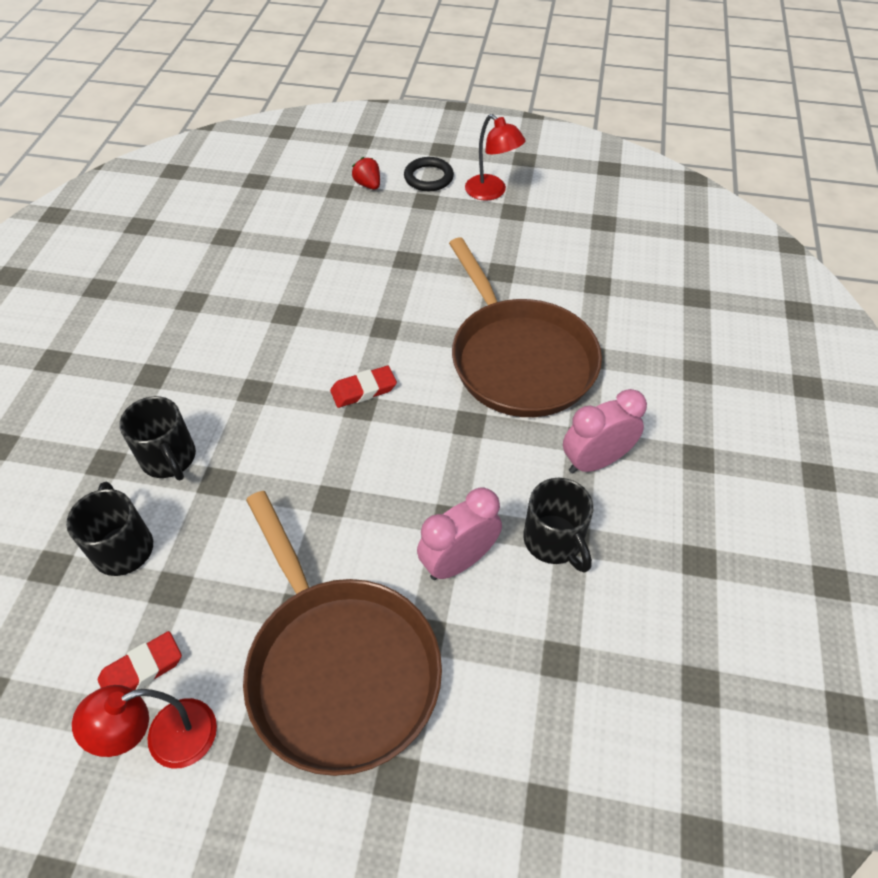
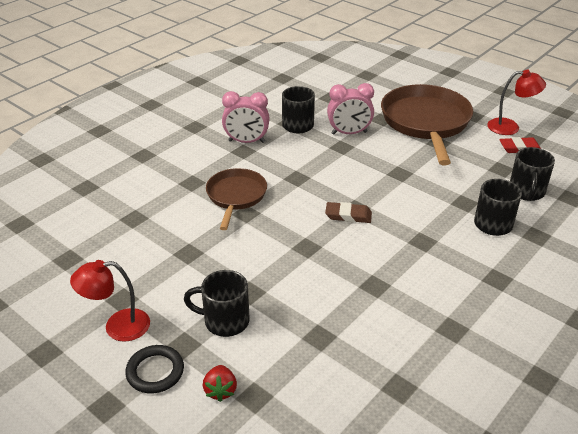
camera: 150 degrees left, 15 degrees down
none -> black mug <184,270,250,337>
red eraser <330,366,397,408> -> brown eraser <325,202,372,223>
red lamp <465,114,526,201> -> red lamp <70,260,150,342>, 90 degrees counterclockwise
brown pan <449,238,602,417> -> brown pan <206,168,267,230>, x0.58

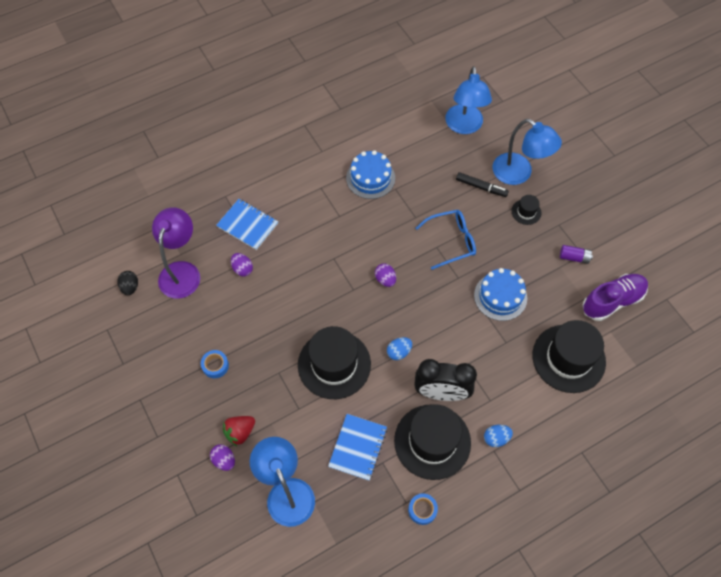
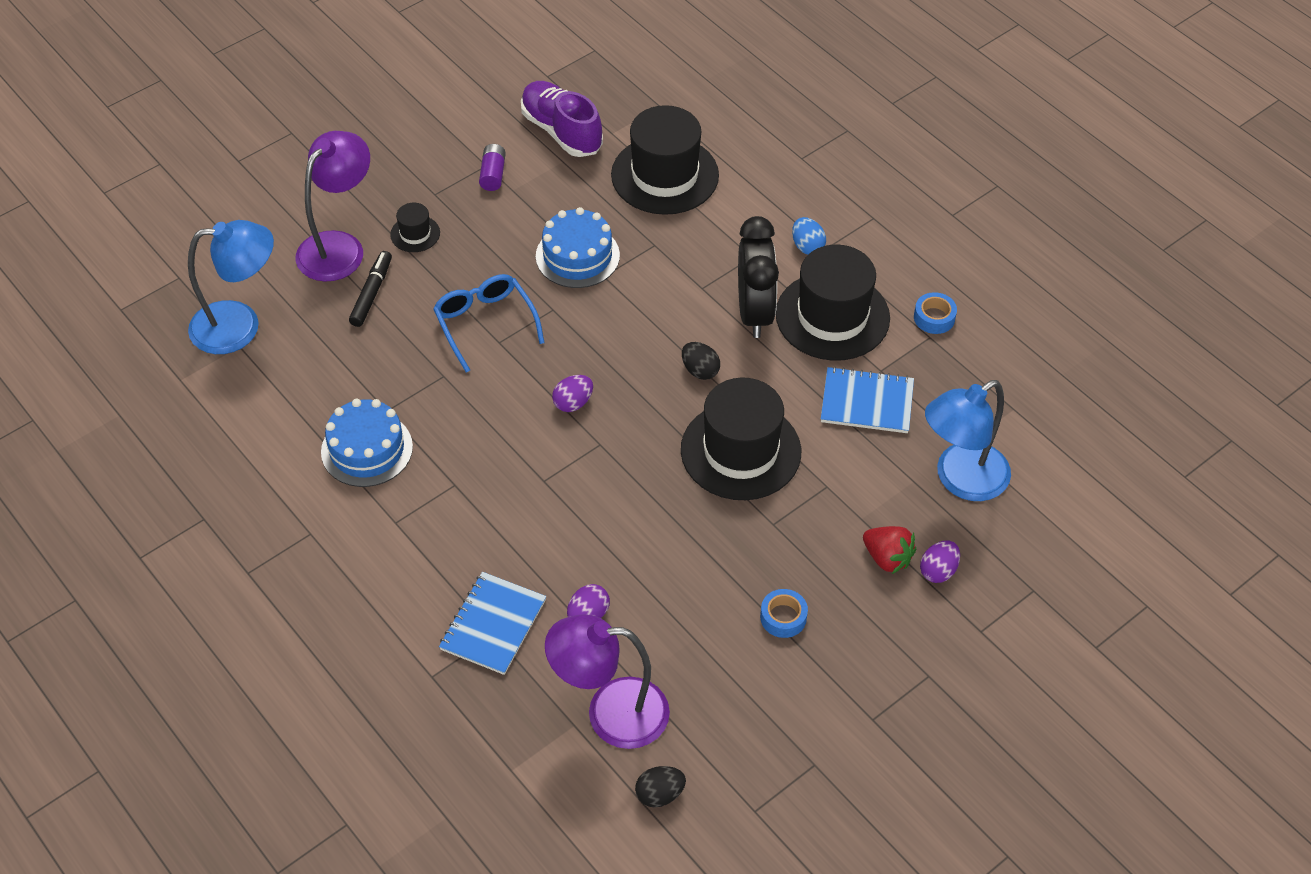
camera: 100 degrees left, 10 degrees down
blue egg <387,337,412,360> -> black egg <682,342,720,380>
blue lamp <493,119,562,185> -> purple lamp <296,131,370,282>

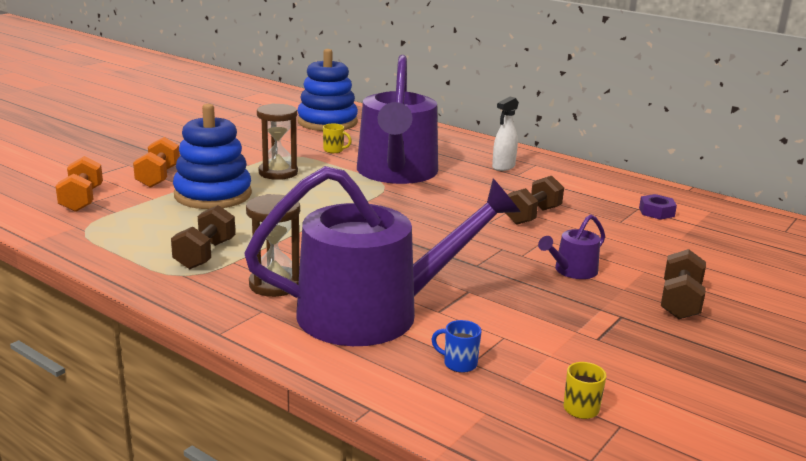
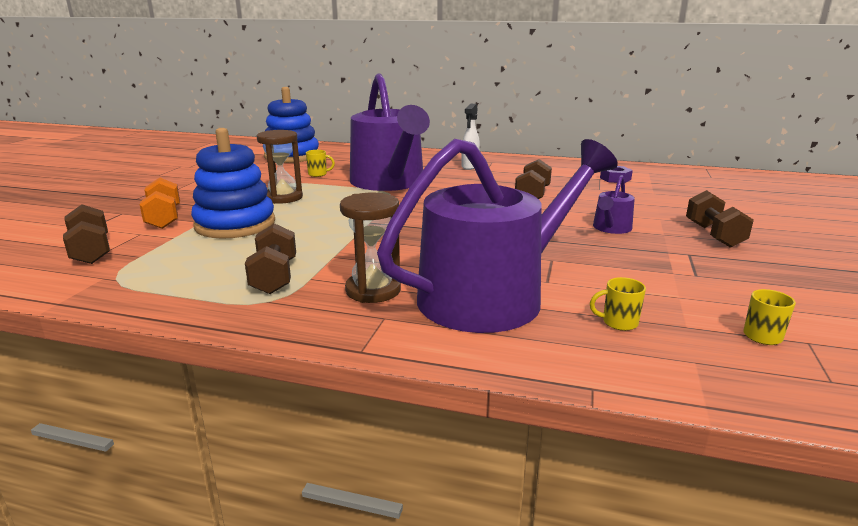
camera: 20 degrees left, 0 degrees up
orange dumbbell <56,156,103,212> -> brown dumbbell <63,204,110,264>
blue mug <431,320,481,373> -> yellow mug <590,277,646,331>

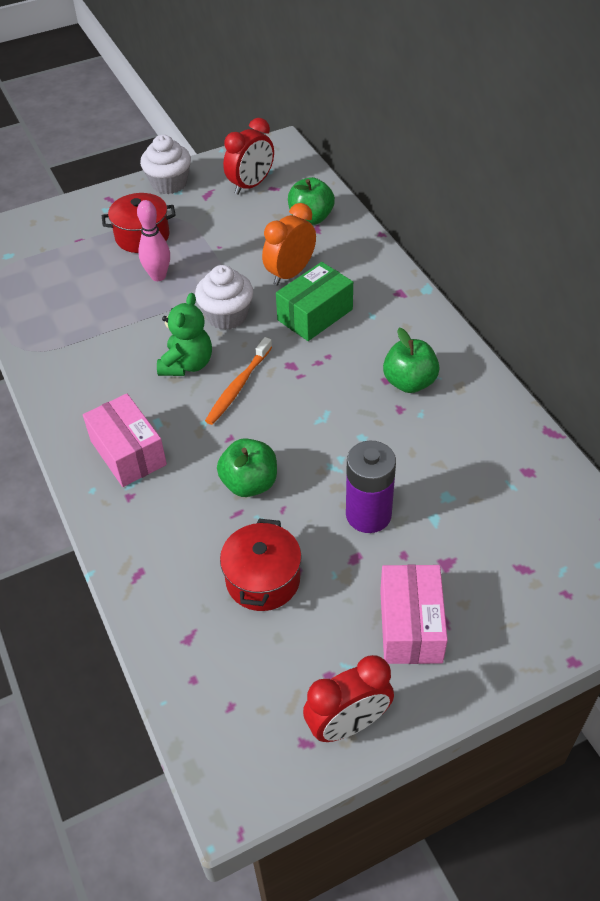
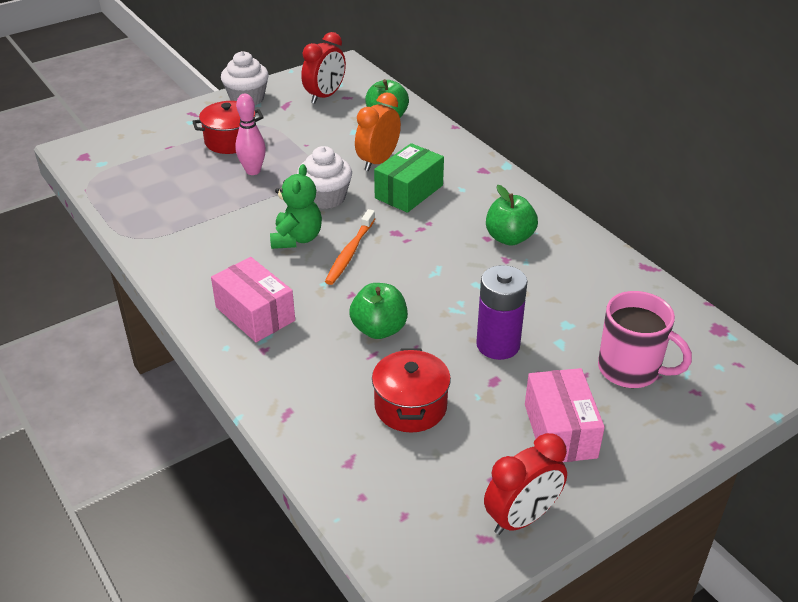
camera: 10 degrees left, 10 degrees down
none -> pink mug <598,291,692,388>

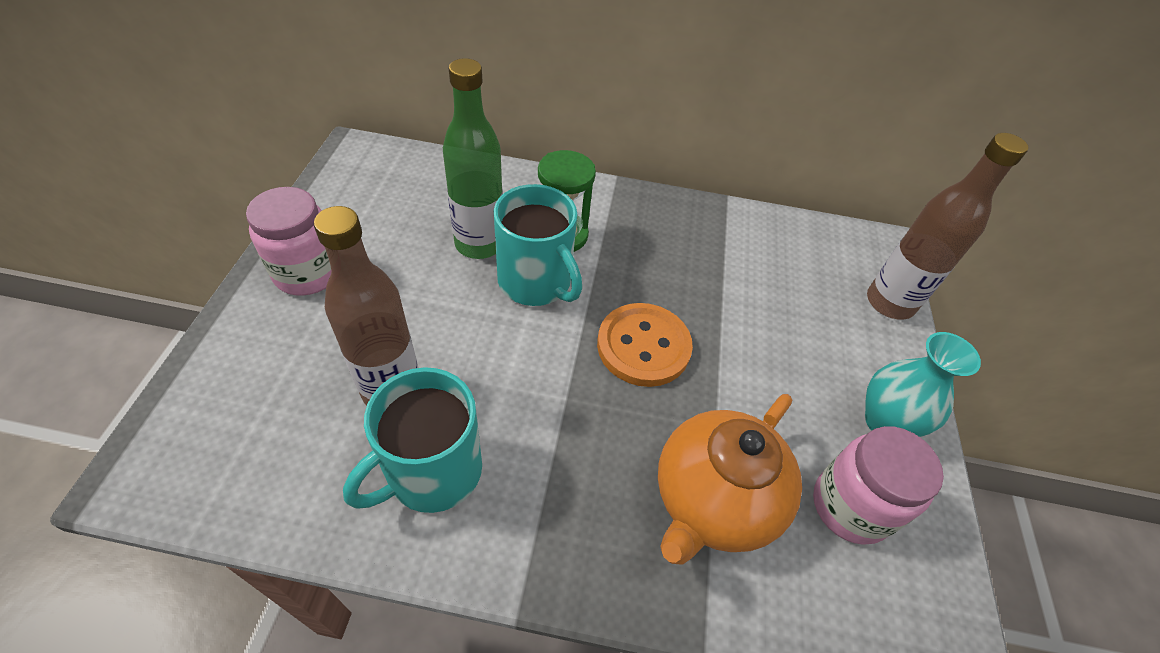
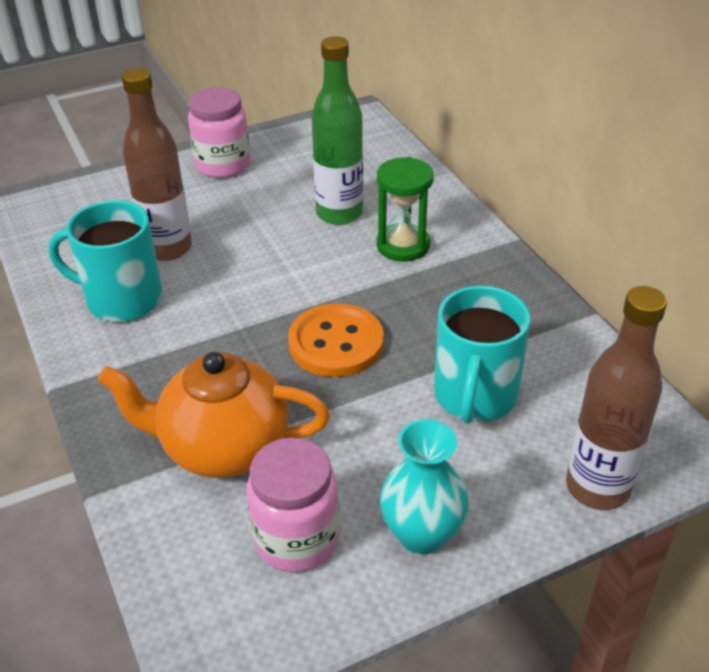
camera: 60 degrees right, 10 degrees down
turquoise mug <494,184,582,306> -> turquoise mug <434,286,530,423>, relocated

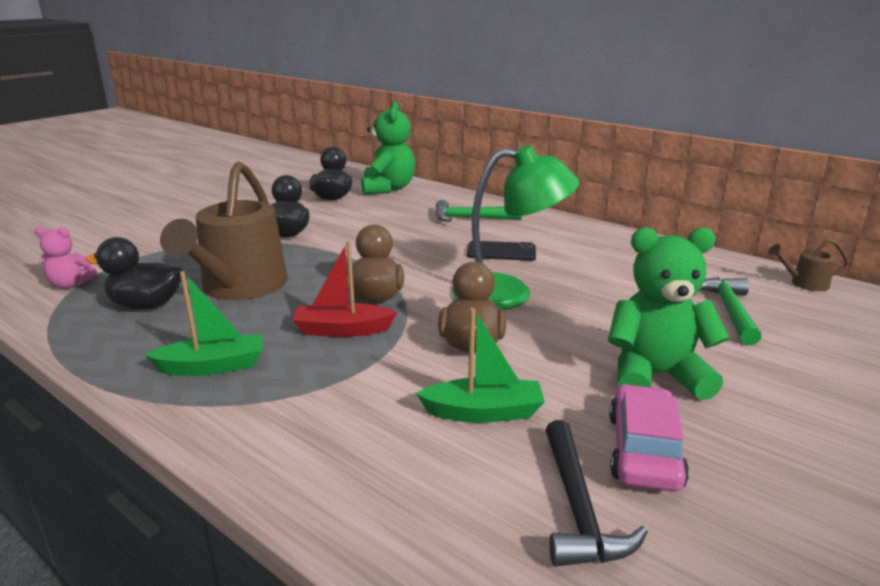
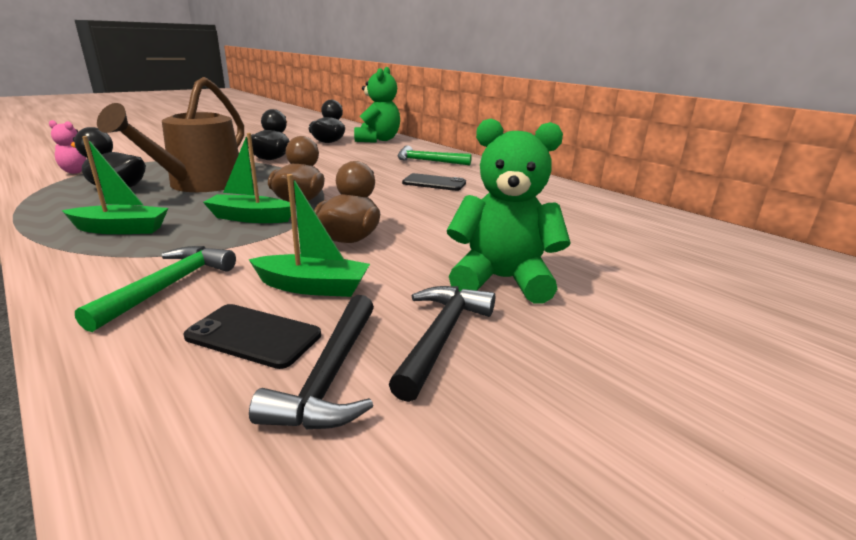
camera: 10 degrees right, 0 degrees up
green lamp <452,145,579,310> -> none
brown watering can <768,239,849,291> -> none
none -> black phone <184,304,321,369>
green hammer <700,277,762,345> -> green hammer <75,246,236,332>, relocated
pink car <609,384,689,492> -> black hammer <389,286,495,402>
red boat <292,241,397,337> -> green boat <203,133,291,223>

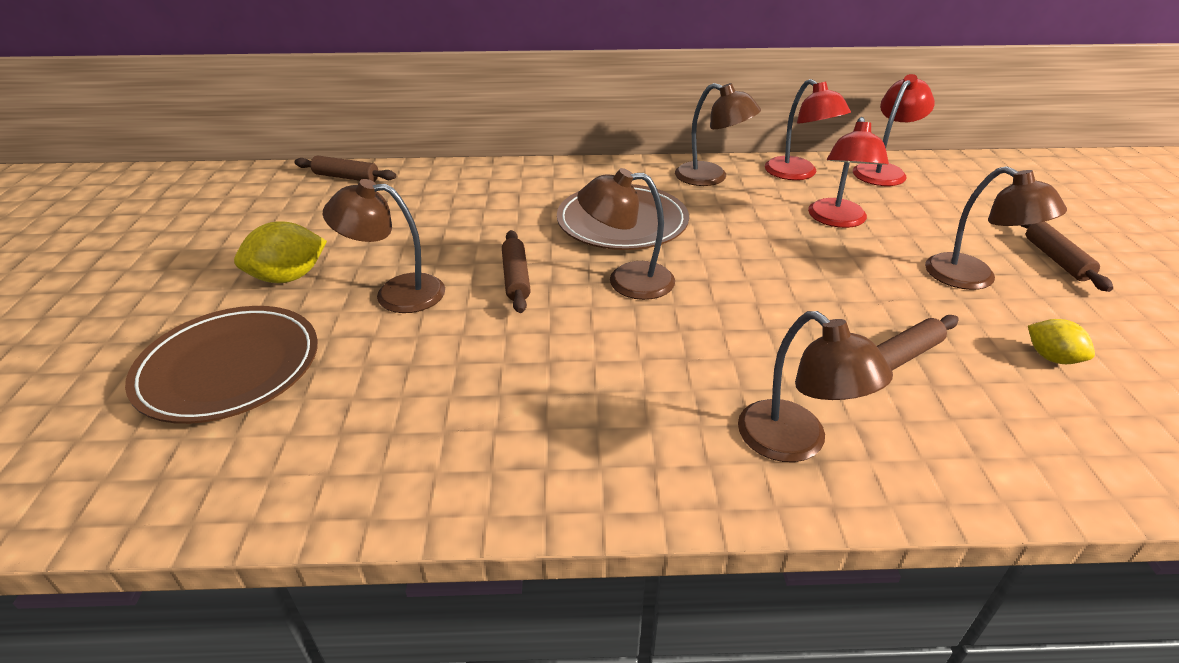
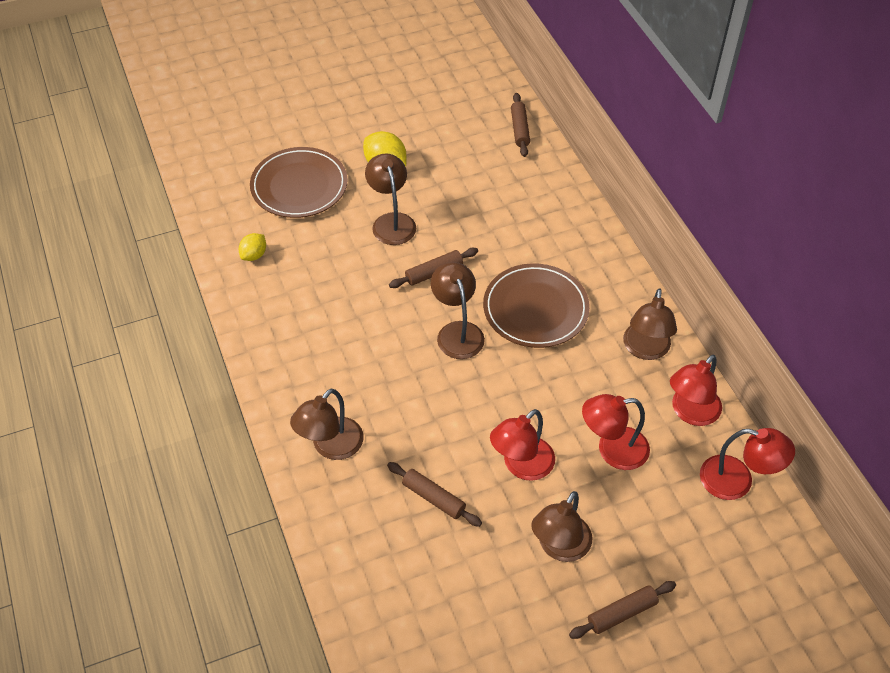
camera: 70 degrees right, 15 degrees up
none -> red lamp <490,409,555,481>
yellow lemon <1028,319,1095,364> -> yellow lemon <239,233,266,261>, relocated

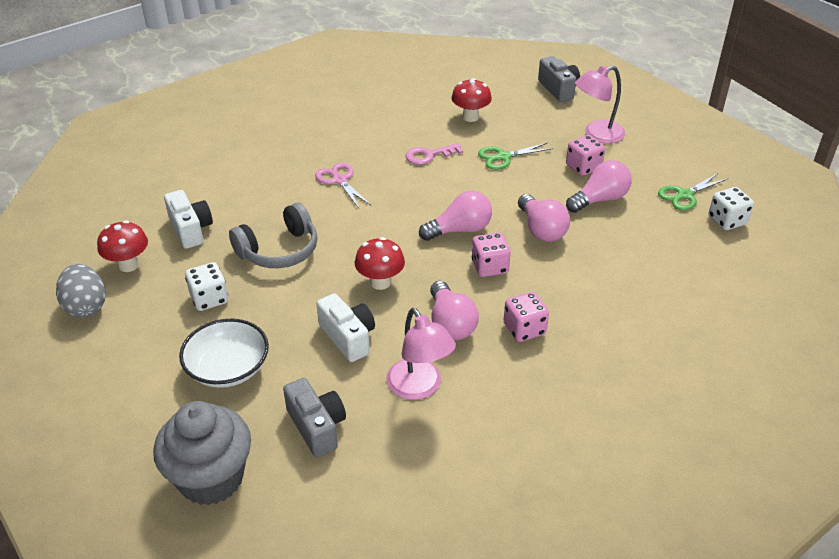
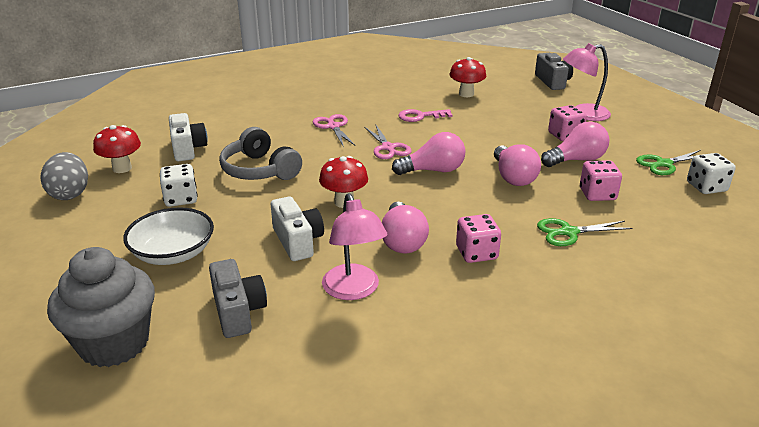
camera: 10 degrees right, 10 degrees down
none -> pink scissors <364,124,412,159>
pink dice <472,232,511,277> -> pink dice <580,160,622,201>, relocated
green scissors <478,143,553,170> -> green scissors <537,218,632,246>, relocated
grey headphones <229,202,318,268> -> grey headphones <219,127,302,180>, 75 degrees clockwise

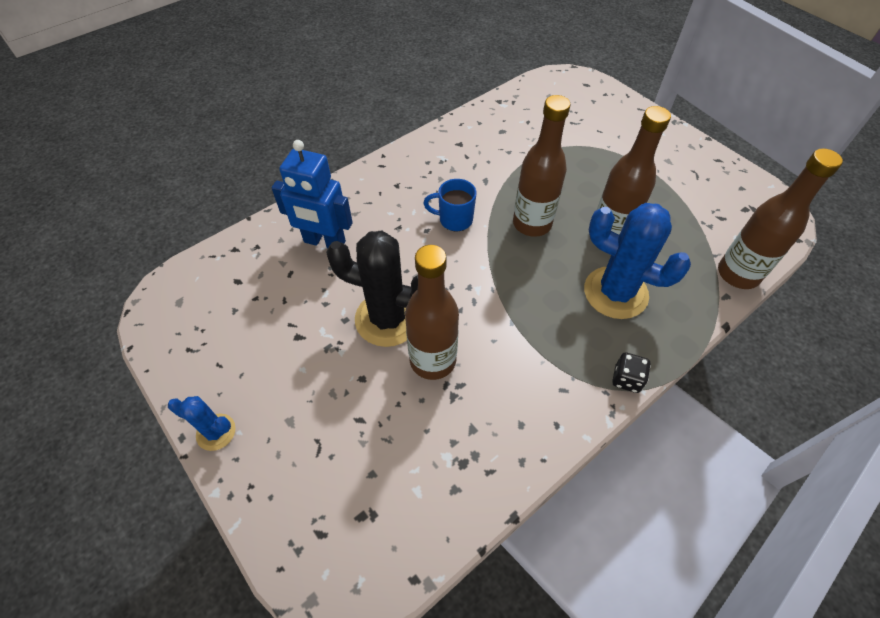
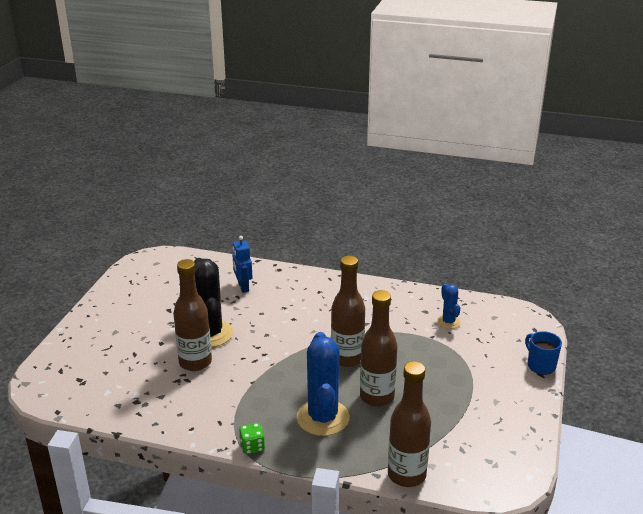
camera: 55 degrees right, 25 degrees down
blue cactus <168,396,236,451> -> blue cactus <437,284,461,329>, relocated
blue mug <423,179,476,231> -> blue mug <525,331,562,375>, relocated
black dice <612,352,651,393> -> green dice <239,423,265,454>
blue robot <272,140,353,248> -> blue robot <232,236,253,293>, x0.66

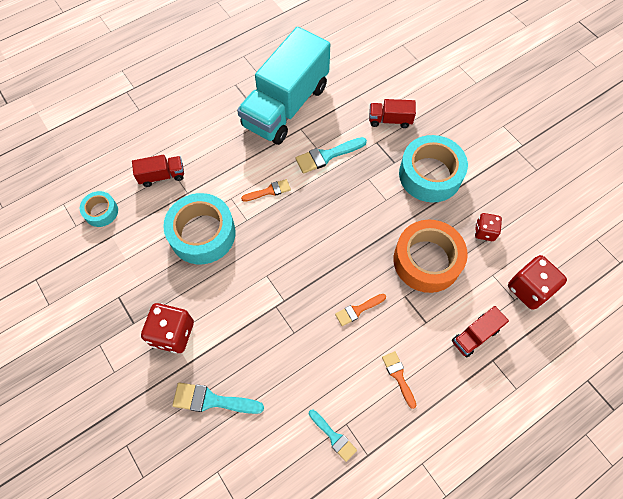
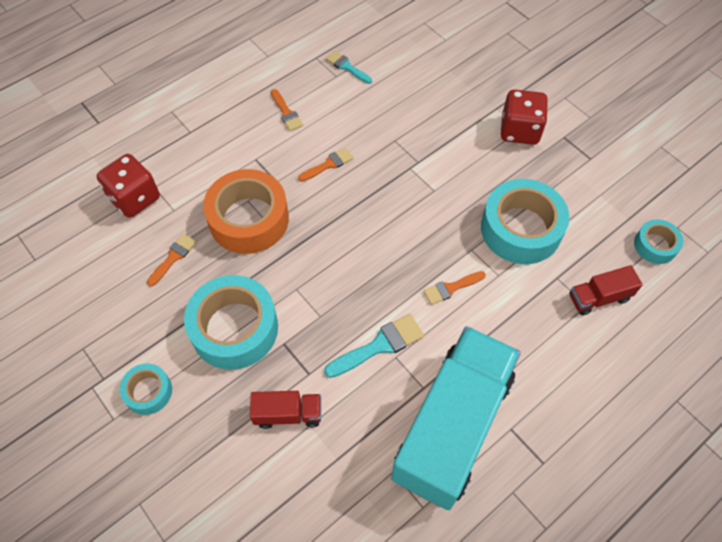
camera: 175 degrees right, 5 degrees down
turquoise brush <172,383,264,414> -> none
red truck <452,306,509,358> -> none
none -> turquoise tape <119,363,172,415>
red dice <475,213,502,241> -> orange brush <147,234,196,286>

